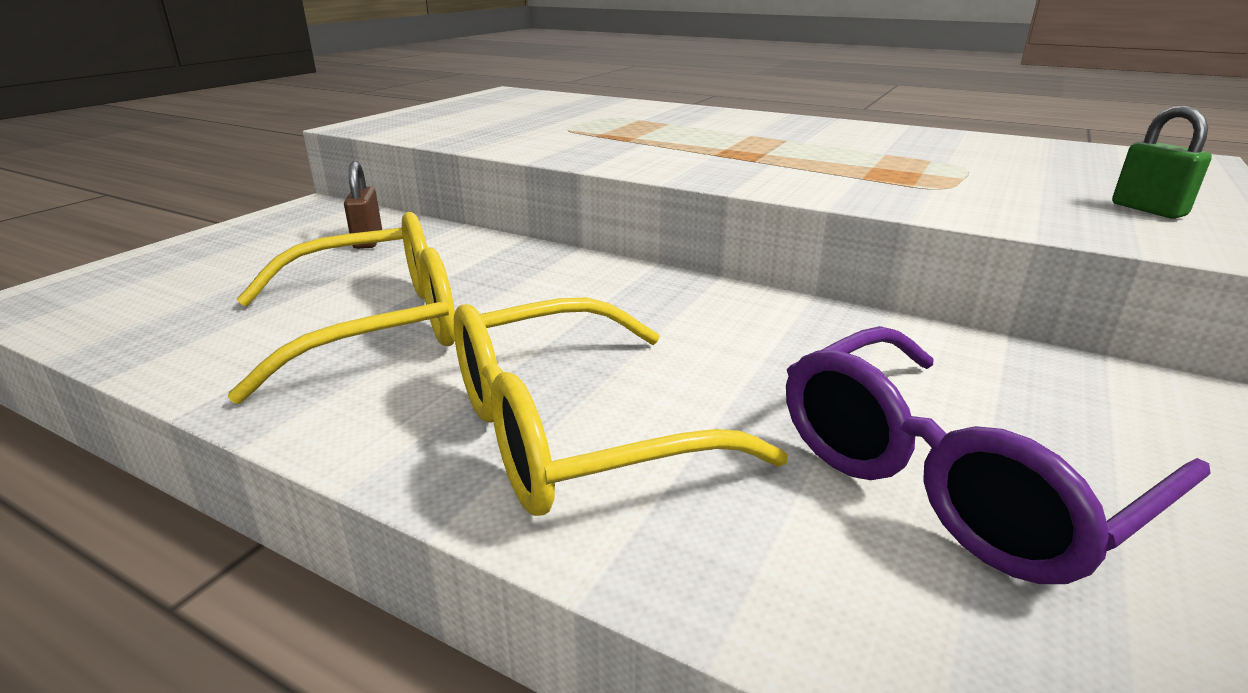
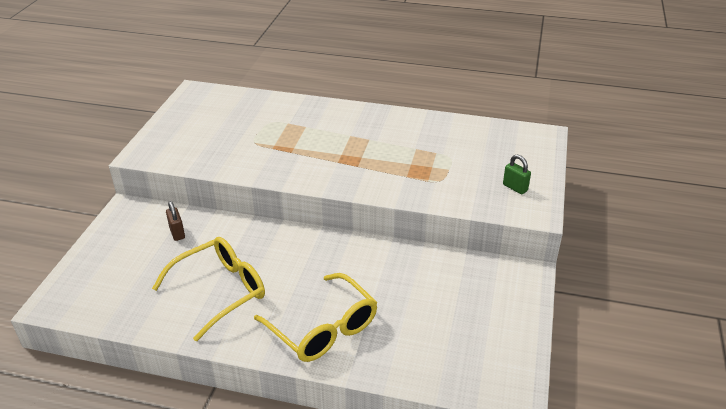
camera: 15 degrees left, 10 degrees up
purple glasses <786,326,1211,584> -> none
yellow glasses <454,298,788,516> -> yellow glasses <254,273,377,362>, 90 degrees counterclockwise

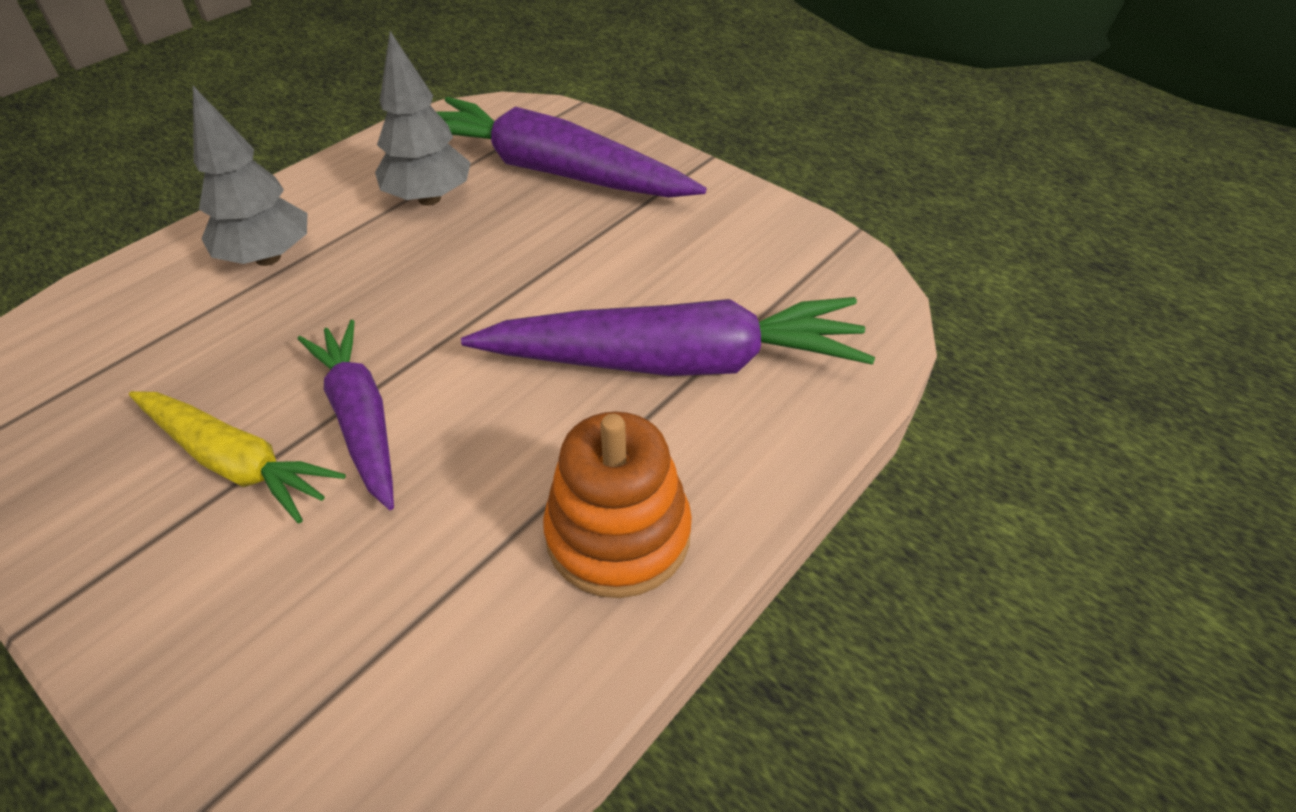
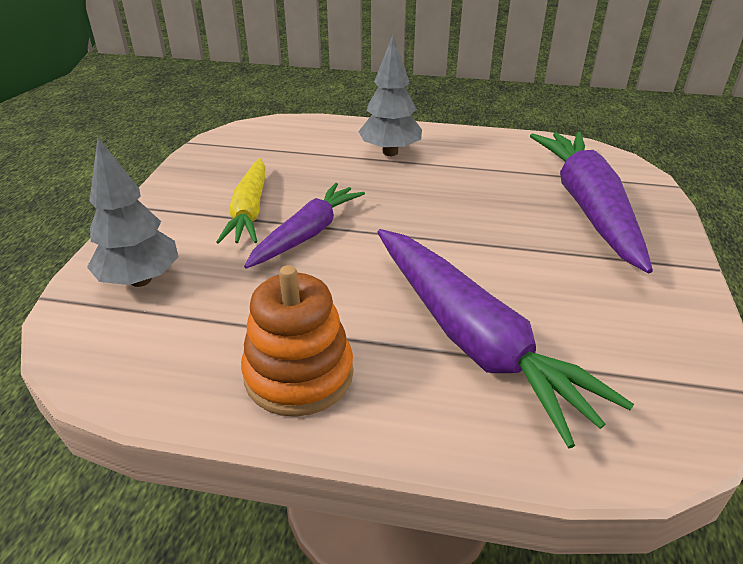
camera: 60 degrees right, 10 degrees down
grey tree <375,31,471,205> -> grey tree <87,138,178,287>, relocated

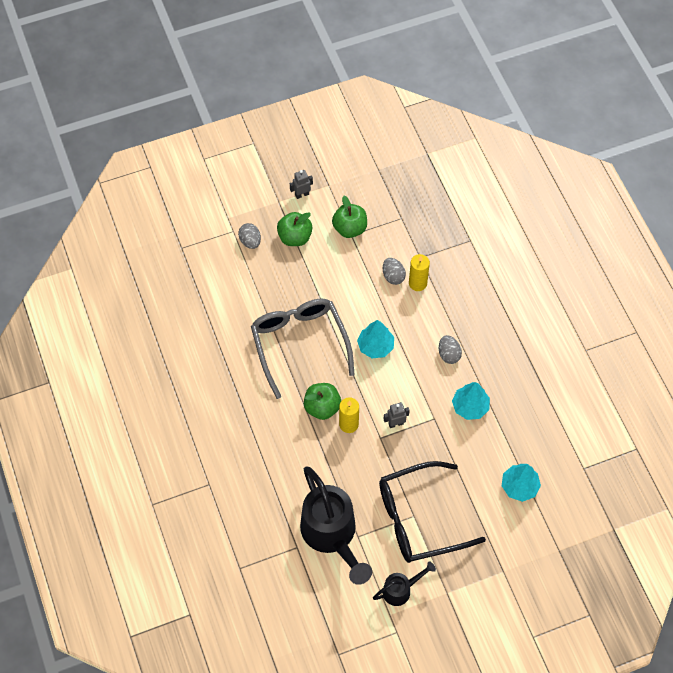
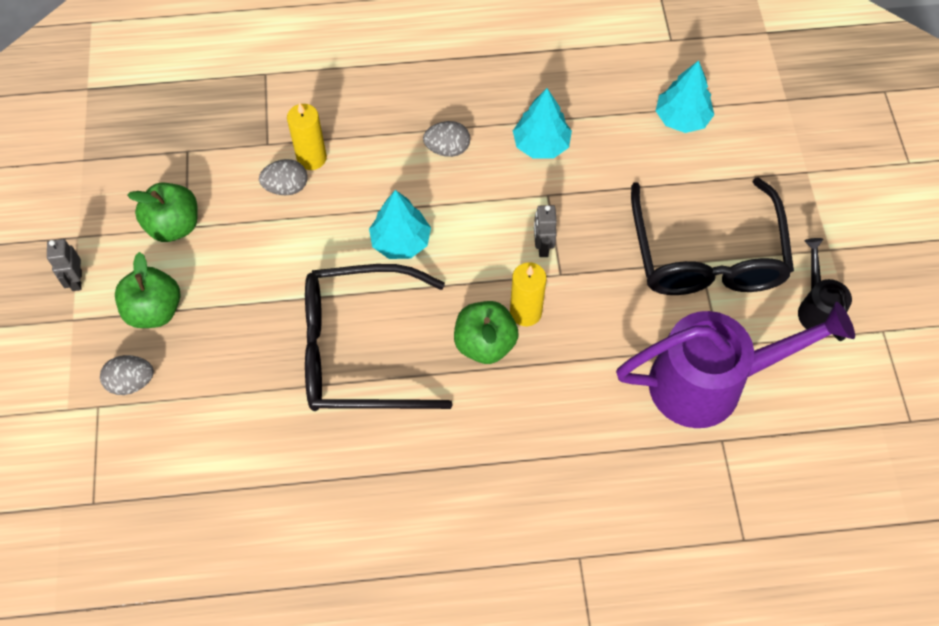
camera: 75 degrees left, 0 degrees up
grey glasses <251,299,355,399> -> black glasses <305,264,453,411>
black watering can <300,466,372,585> -> purple watering can <616,302,855,428>

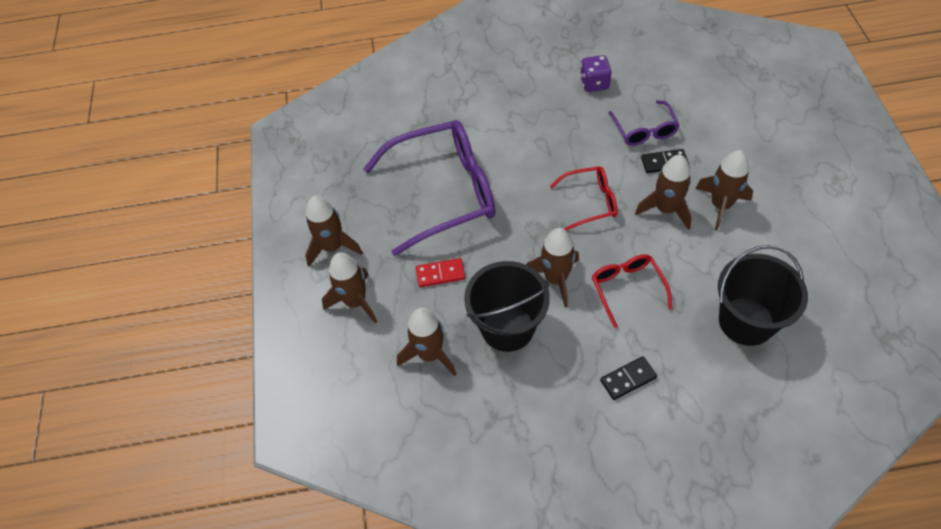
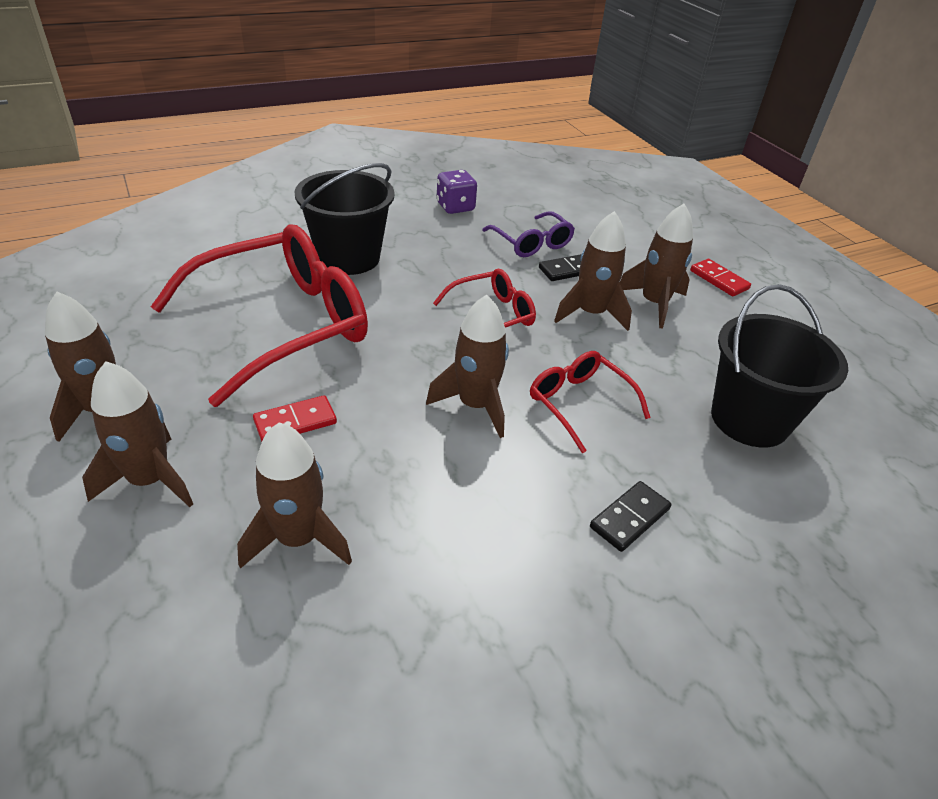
camera: 25 degrees left, 15 degrees down
none -> red domino <690,259,751,296>
black bucket <464,261,550,352> -> black bucket <294,163,395,275>, relocated
purple glasses <363,120,495,256> -> red glasses <151,224,368,407>

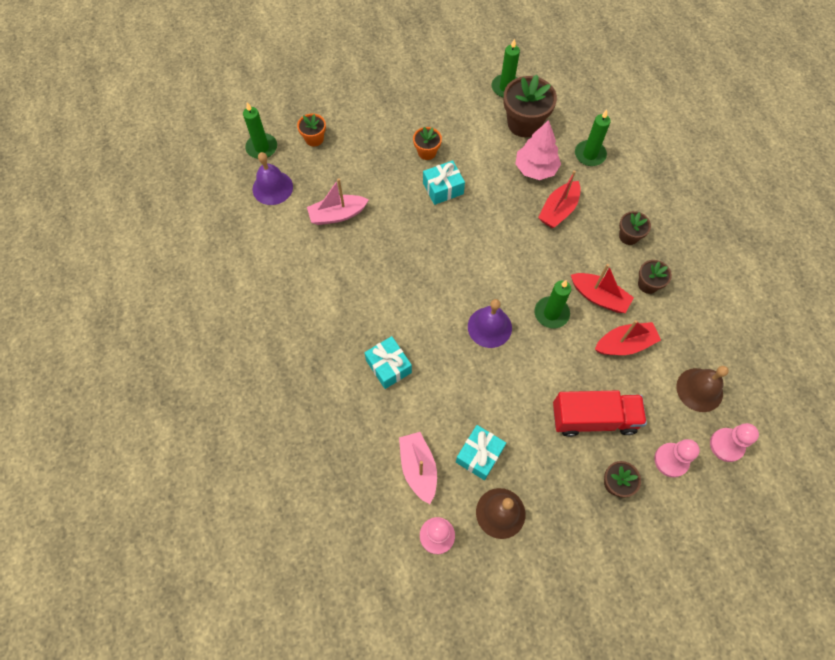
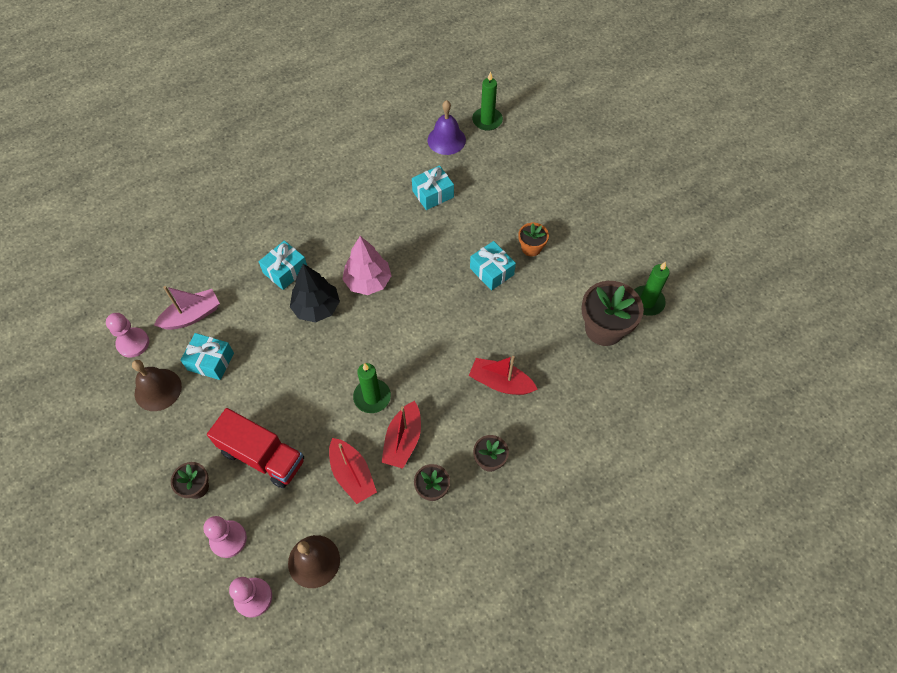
camera: 75 degrees right, 5 degrees down
orange flower pot <297,113,326,147> -> none
purple bell <468,299,512,348> -> none
green candle <575,110,611,166> -> none
none -> black tree <290,264,340,322>
pink tree <515,120,561,180> -> pink tree <342,236,391,295>, relocated
pink boat <307,178,368,225> -> turquoise gift <412,165,454,210>
red truck <553,390,647,437> -> red truck <207,408,304,488>, 45 degrees counterclockwise

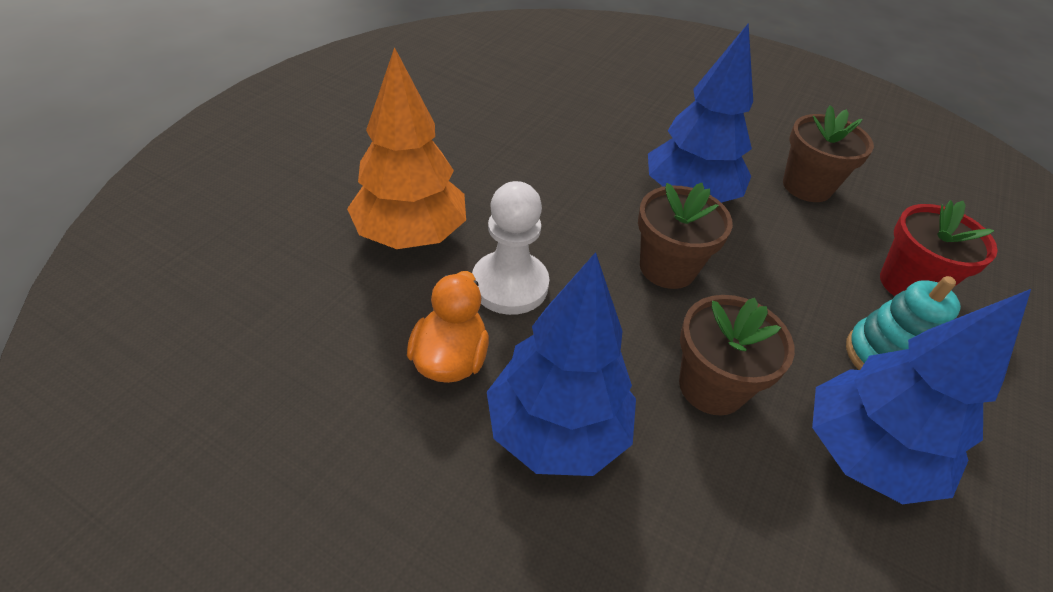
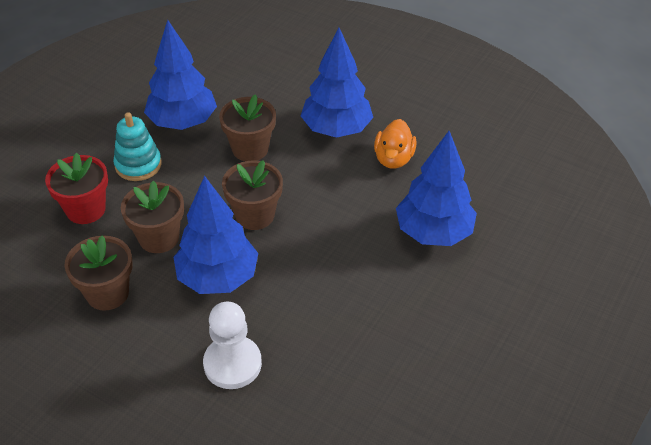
camera: 175 degrees left, 0 degrees up
none -> brown flower pot <121,180,184,253>
white pawn <472,181,550,315> -> white pawn <203,302,262,389>, relocated
orange tree <347,47,466,249> -> blue tree <396,131,477,246>

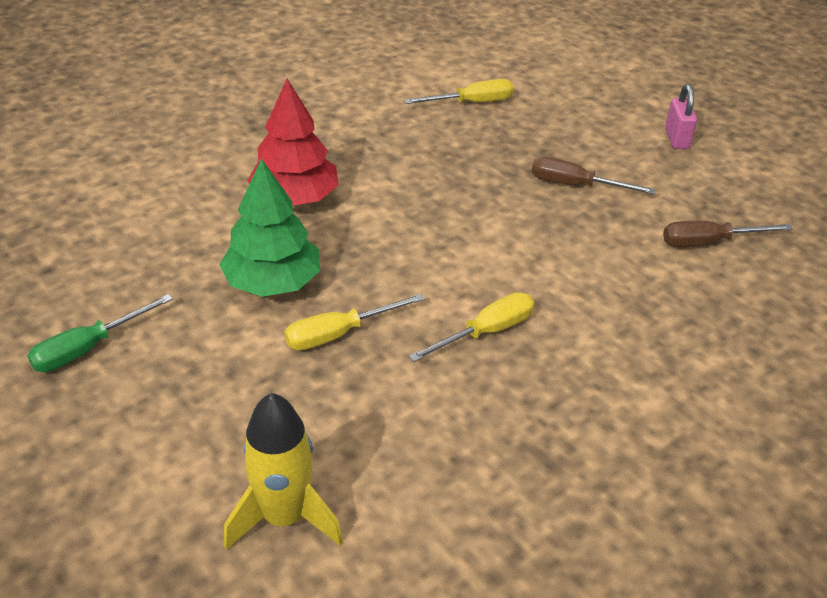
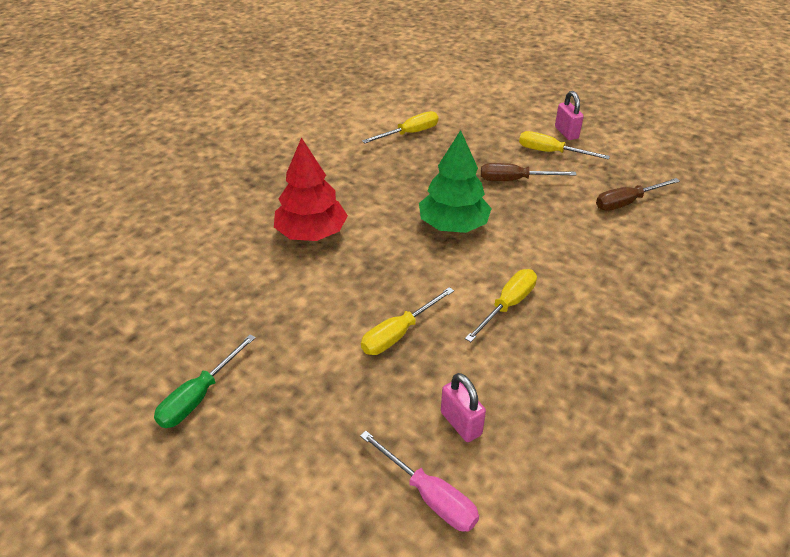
camera: 15 degrees left, 0 degrees up
none -> pink padlock <441,373,486,442>
none -> yellow screwdriver <519,131,610,159>
green tree <219,158,320,297> -> green tree <419,130,492,233>, relocated
yellow rocket <224,393,343,550> -> pink screwdriver <360,431,479,532>

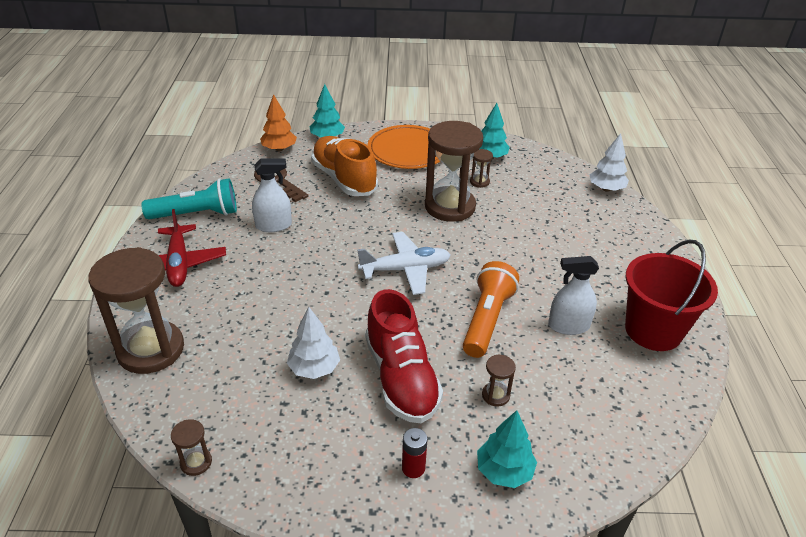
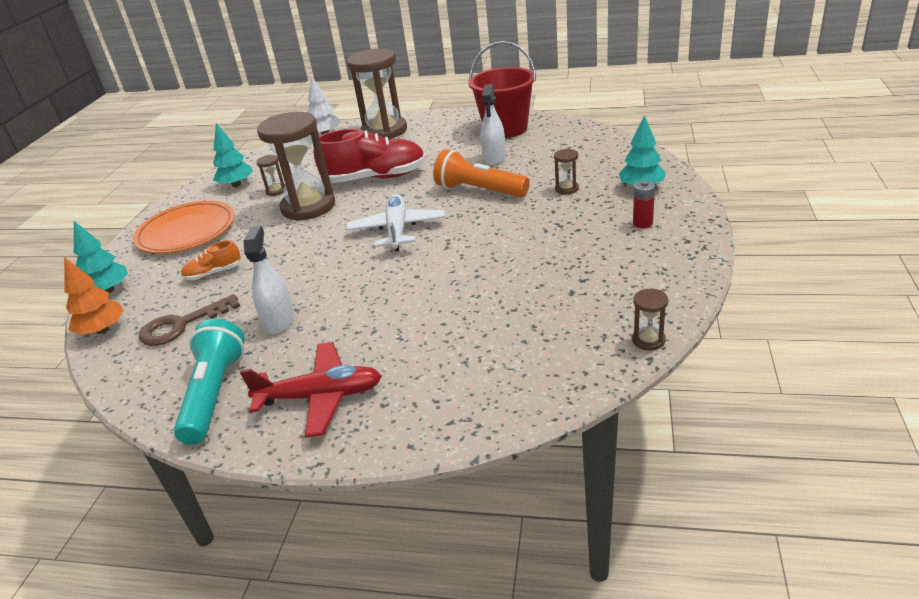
camera: 75 degrees left, 5 degrees down
white tree <287,307,340,379> -> none
brown hourglass <88,247,184,374> -> brown hourglass <347,49,407,139>, relocated
red shoe <365,289,443,423> -> red shoe <314,129,426,183>, relocated
orange shoe <311,136,378,196> -> orange shoe <181,240,241,280>, x0.47

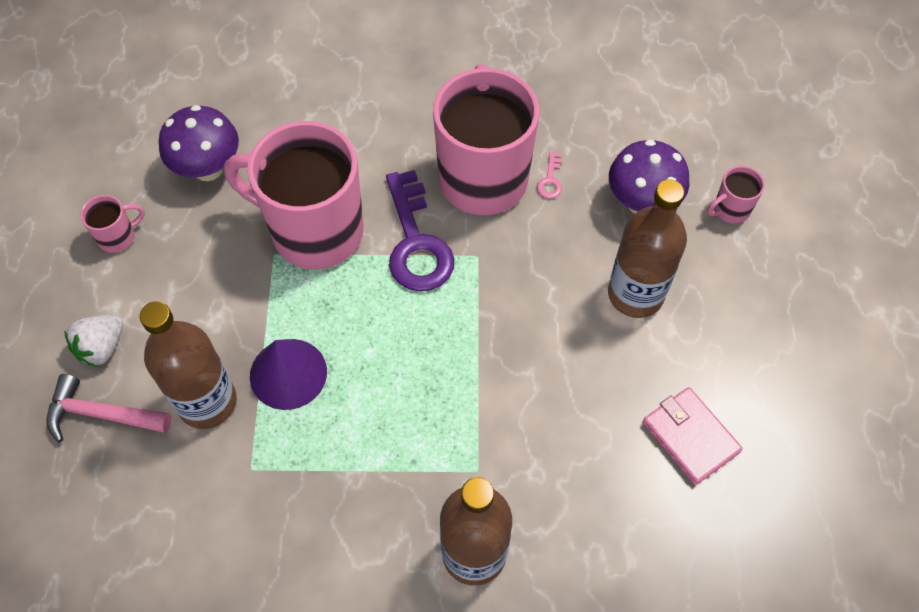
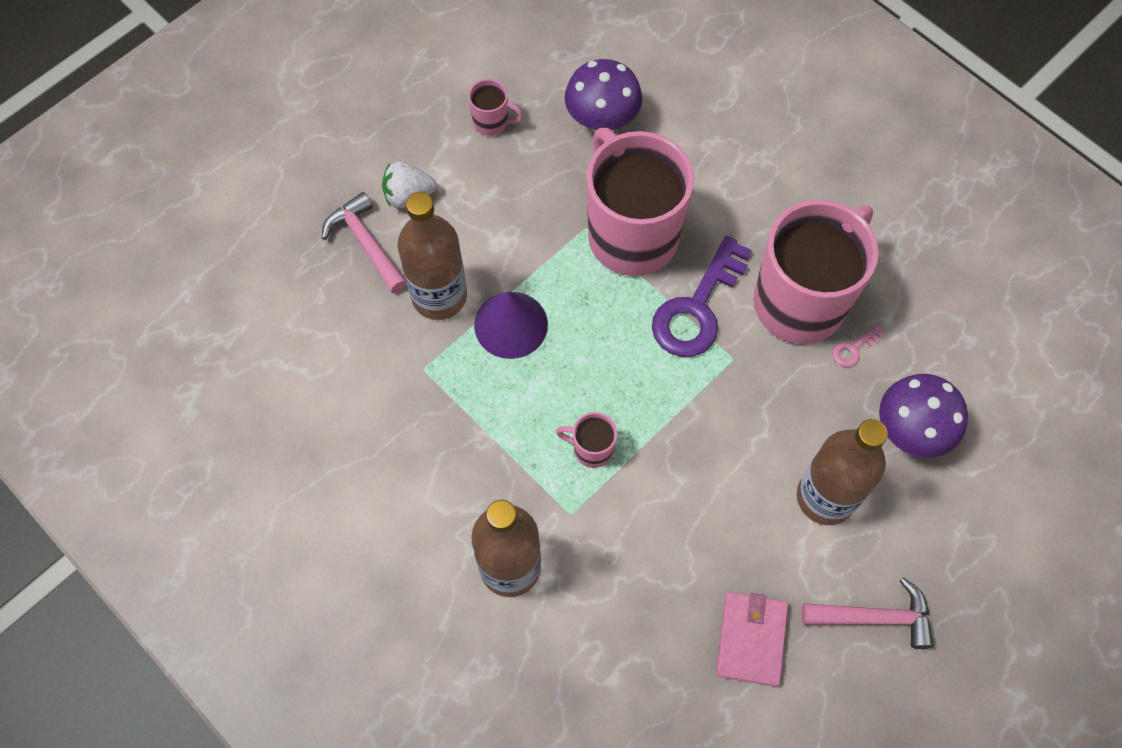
camera: 45 degrees right, 5 degrees up
none -> pink hammer <802,577,933,649>
pink mug <707,166,765,223> -> pink mug <556,412,617,468>, relocated

